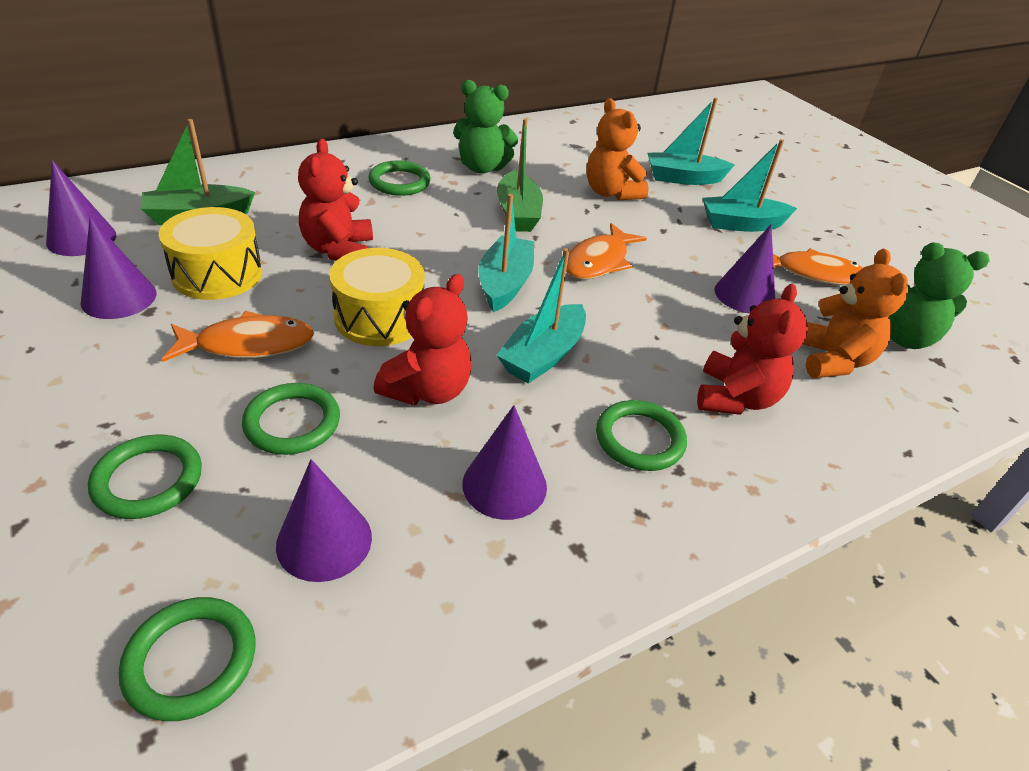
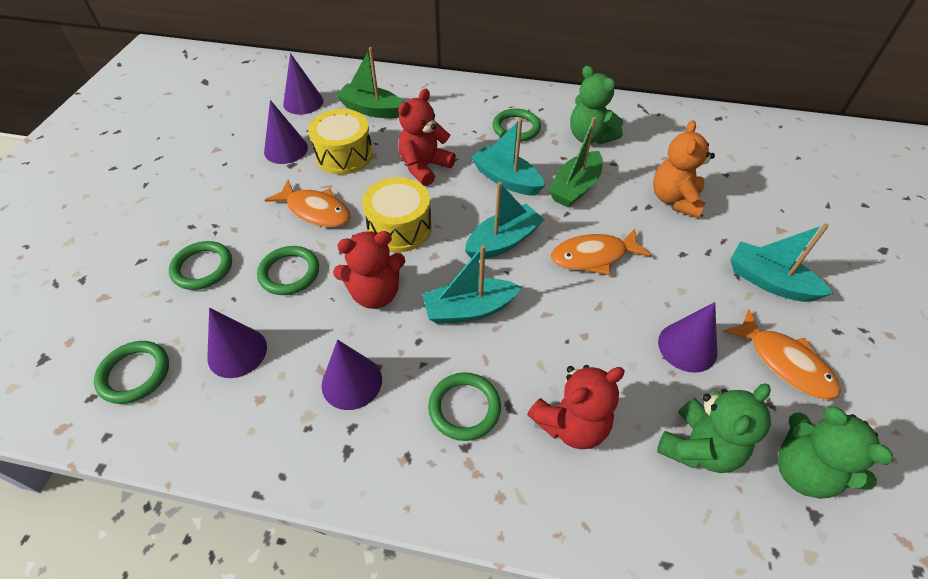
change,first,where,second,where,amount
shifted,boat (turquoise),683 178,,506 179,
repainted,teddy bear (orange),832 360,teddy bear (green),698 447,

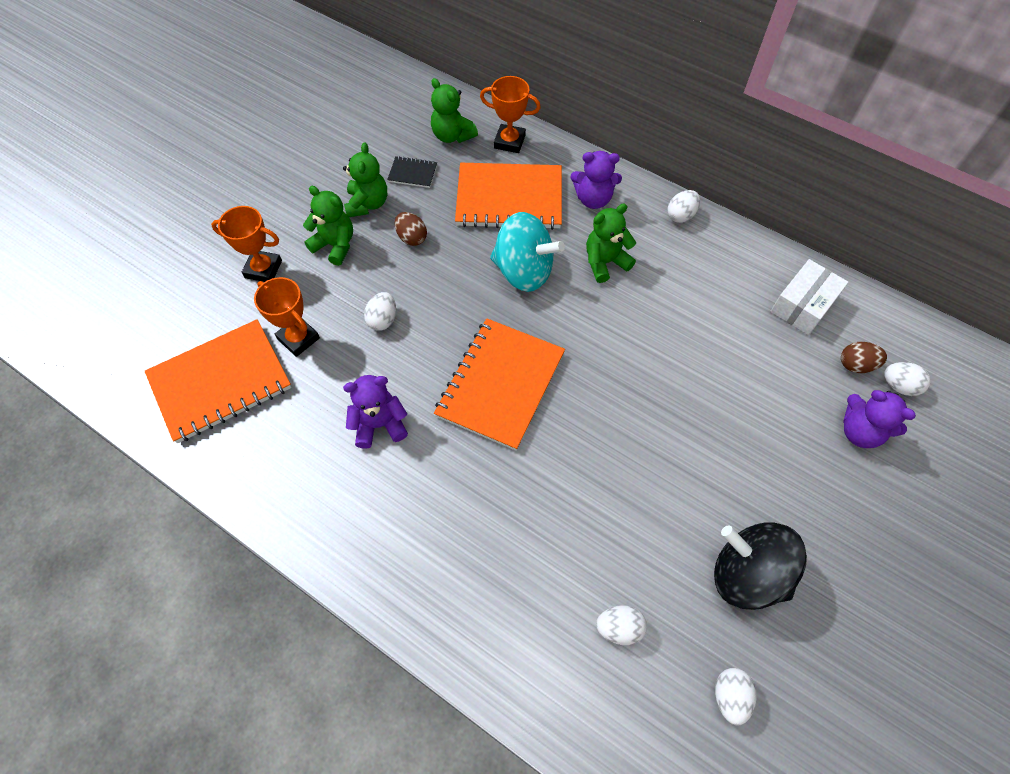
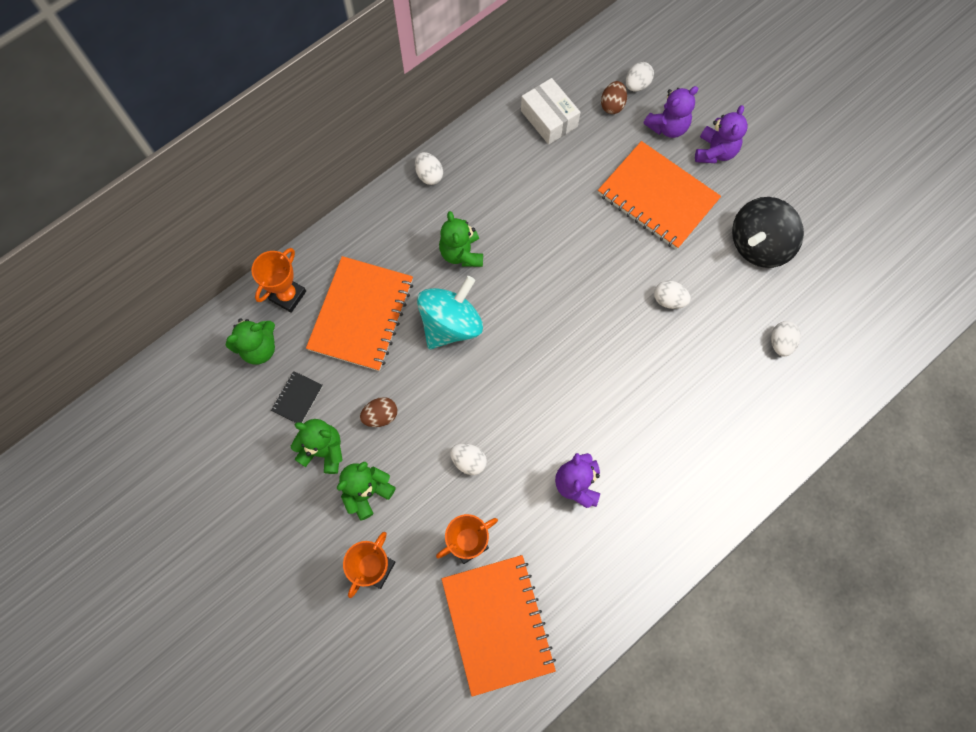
change,first,where,second,where,amount
shifted,notebook (orange),500 384,,657 197,
shifted,teddy bear (purple),593 199,,715 152,
shifted,egg (white),729 696,,669 300,

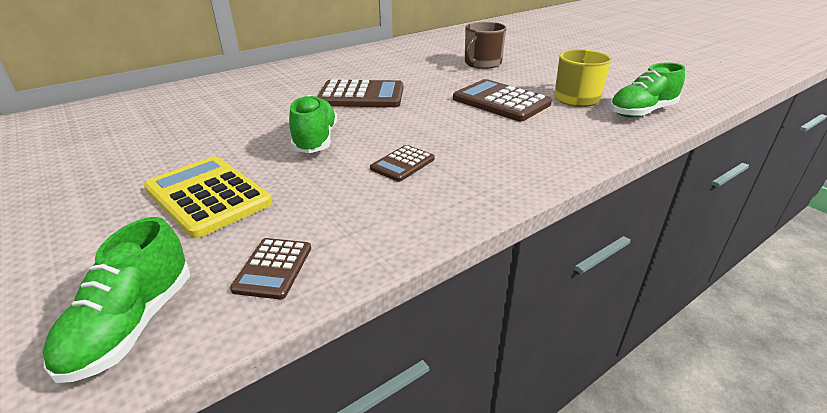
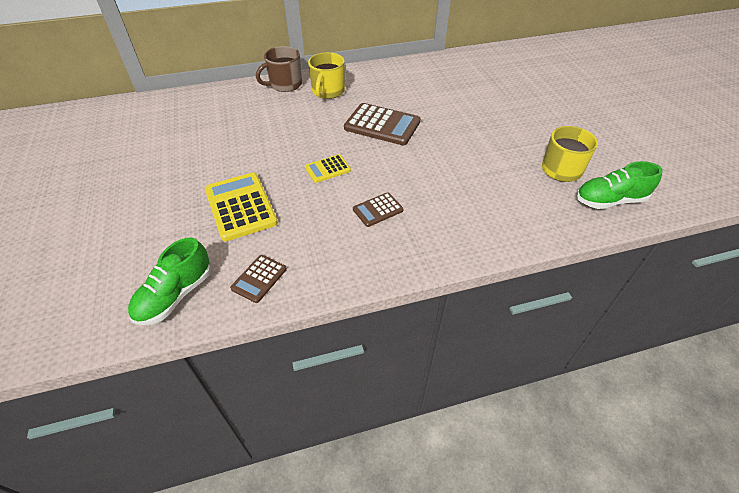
change,first,where,second,where,amount
swapped,shoe (green),315 140,calculator (yellow),327 169,
gone,calculator (brown),501 101,,,
shifted,mug (brown),482 63,,285 84,
new,,,mug (yellow),328 91,

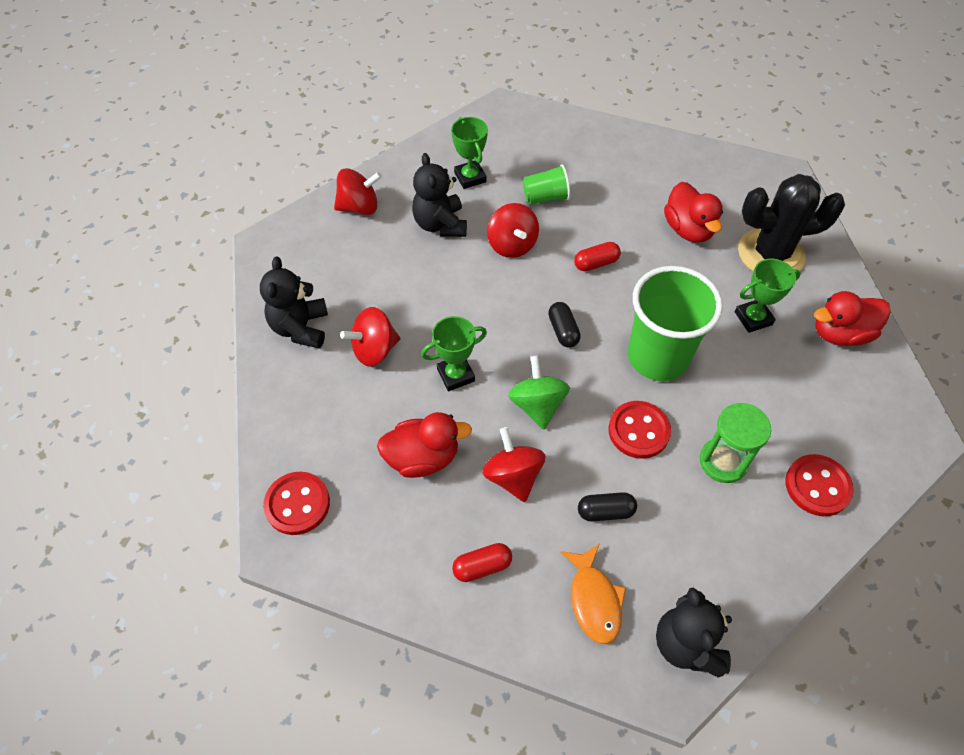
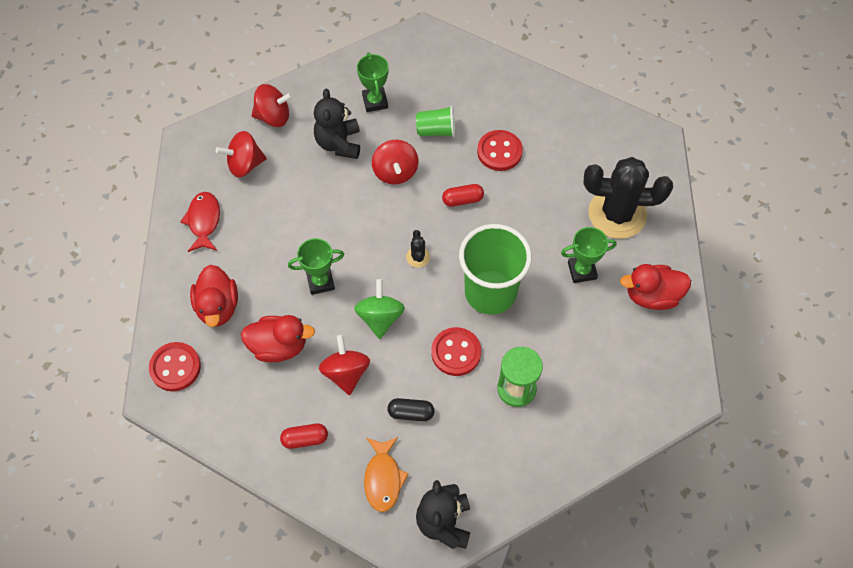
change,first,where,second,where,amount
swapped,teddy bear (black),300 328,fish (red),204 221,
shifted,spinning top (red),374 350,,245 164,
swapped,capsule (black),563 331,cactus (black),418 257,
shifted,duck (red),688 229,,218 307,
shifted,button (red),817 486,,499 152,

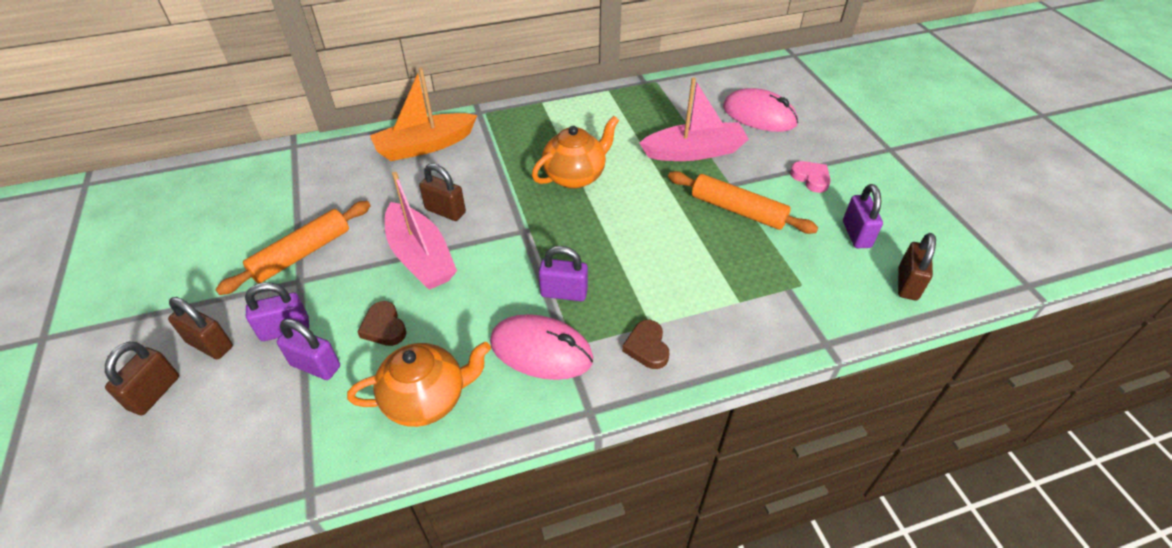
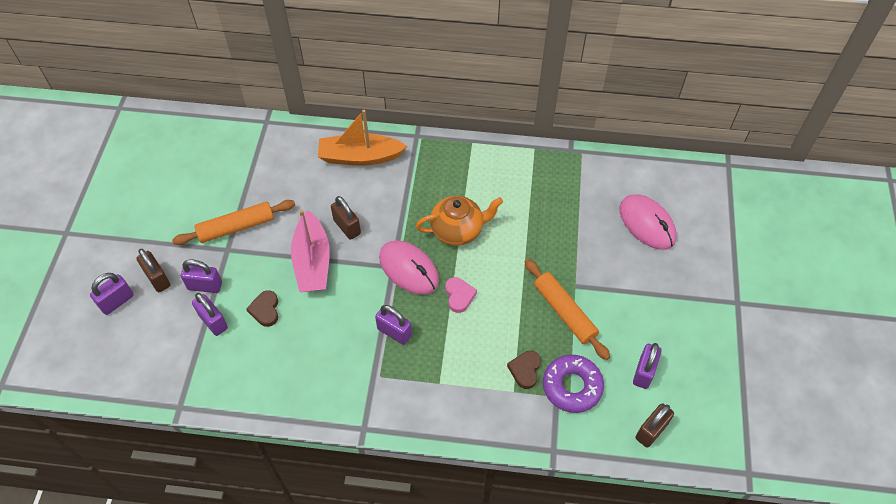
change,first,where,second,where,amount
repainted,padlock (brown),154 393,padlock (purple),117 301,
gone,teapot (orange),427 399,,,
shifted,mouse (pink),541 350,,409 269,
shifted,heart (brown),647 347,,525 370,
gone,boat (pink),694 152,,,
shifted,heart (pink),811 178,,459 296,
new,,,donut (purple),572 386,

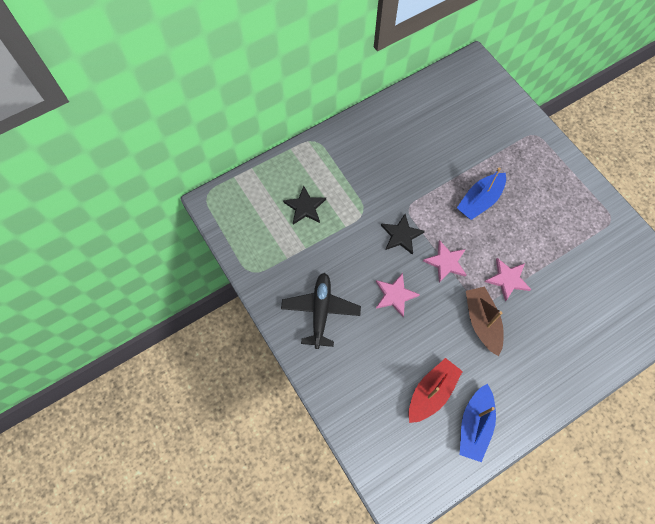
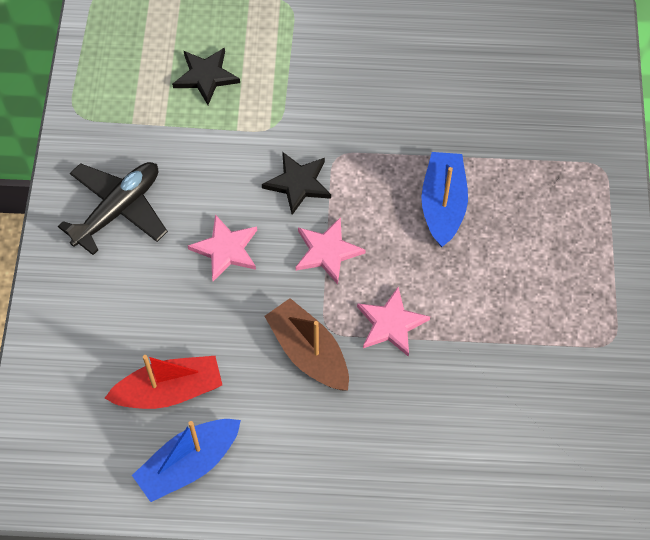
change,first,where,second,where,amount
rotated,boat (blue),480 201,,443 205,105 degrees clockwise
rotated,boat (brown),482 322,,309 353,60 degrees counterclockwise

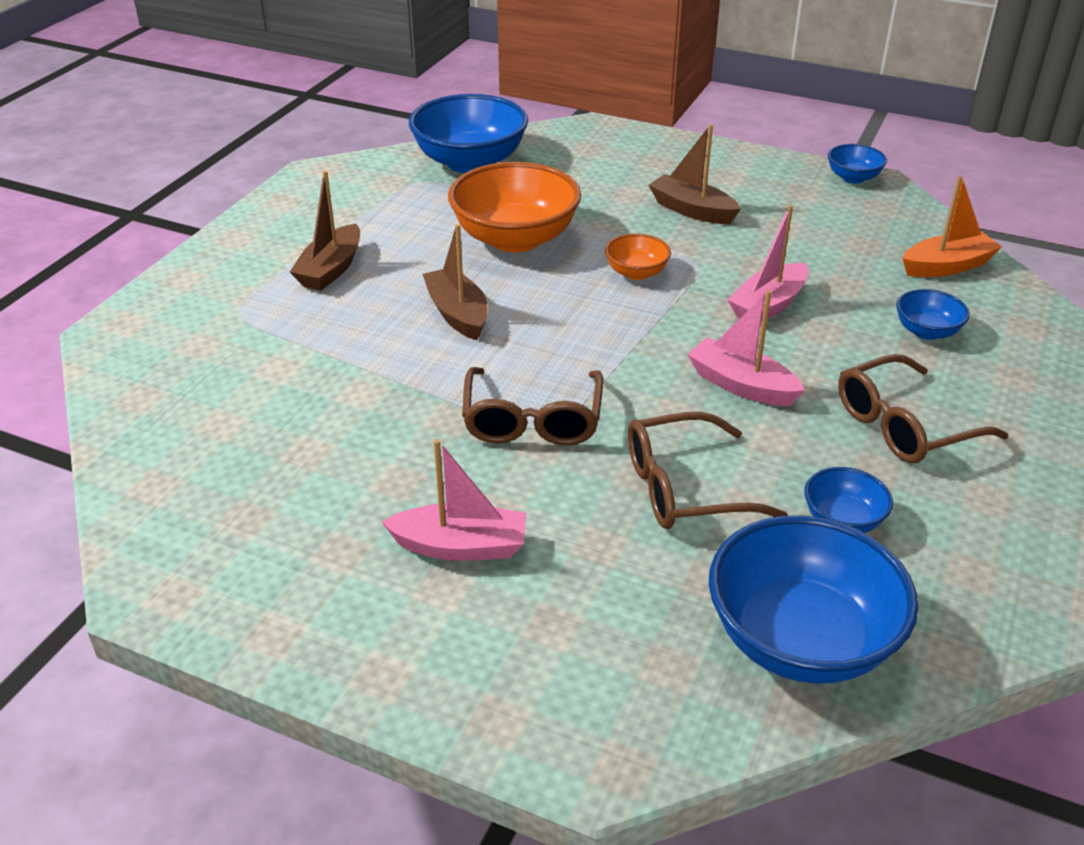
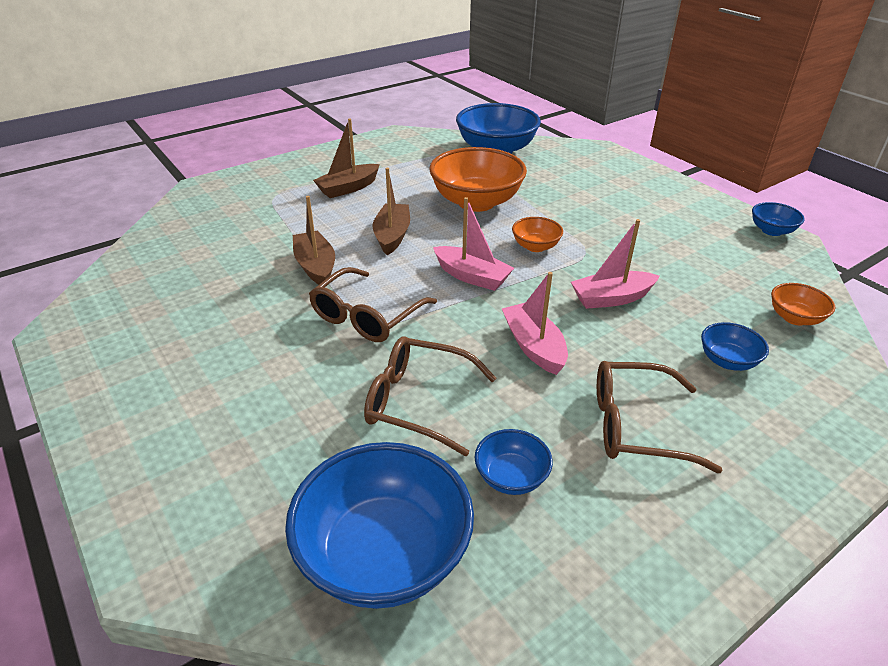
change,first,where,second,where,amount
shifted,boat (pink),461 546,,472 276,
shifted,boat (brown),692 210,,316 266,
swapped,boat (orange),947 266,bowl (orange),795 318,

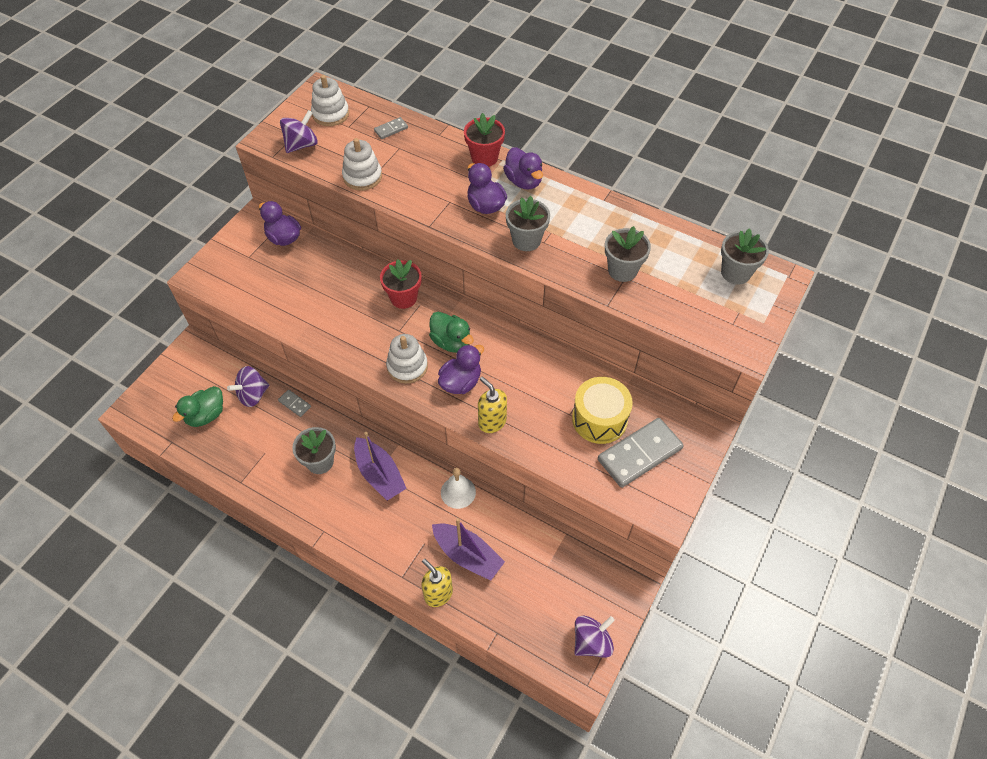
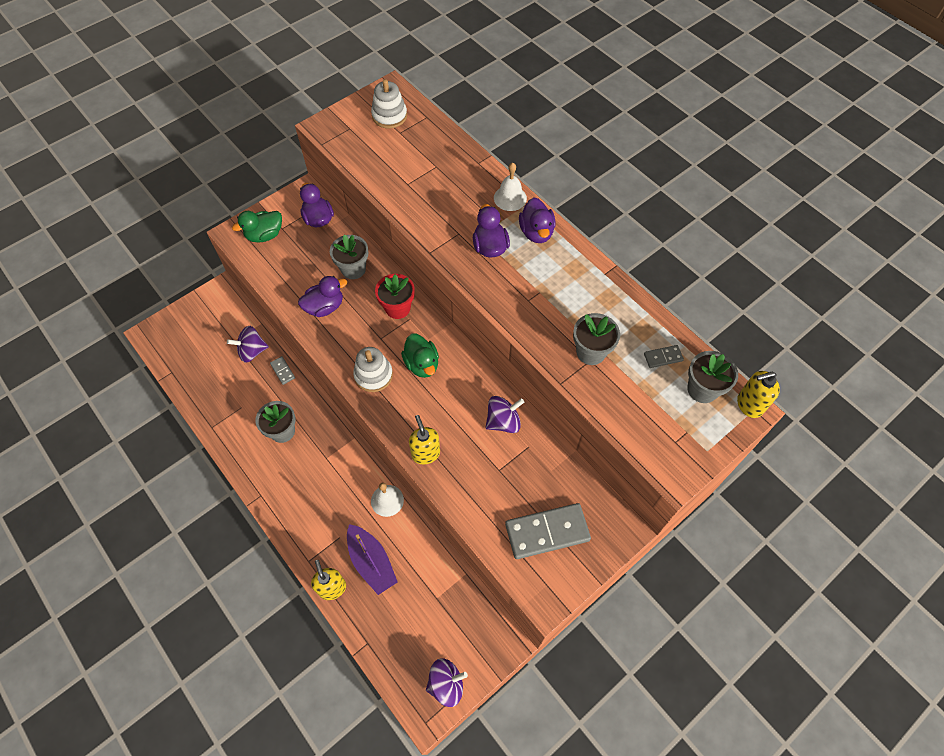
change,first,where,second,where,amount
shifted,duck (green),206 415,,265 235,
shifted,spinning top (purple),301 145,,503 421,
gone,stacking toy (white),362 177,,,
gone,boat (purple),379 474,,,
shifted,domino (grey),391 129,,663 357,
shifted,duck (purple),461 382,,325 307,
swapped,flower pot (red),484 157,bell (white),510 198,
shifted,flower pot (grey),526 240,,353 269,
gone,drum (yellow),599 419,,,
new,,,soap dispenser (yellow),749 404,

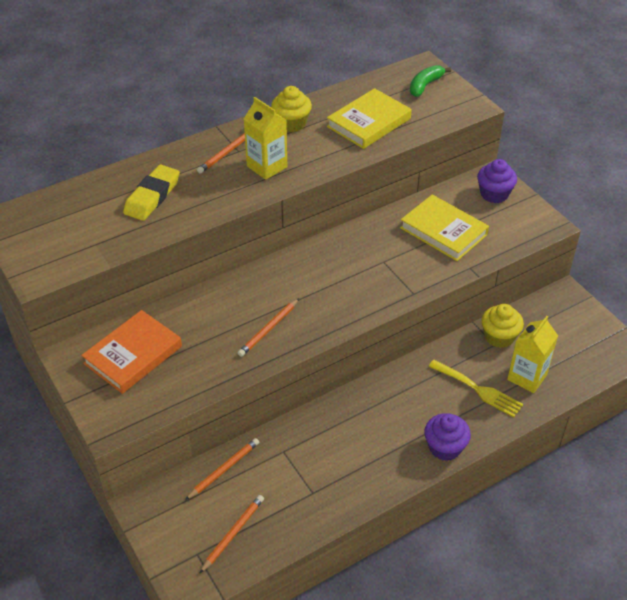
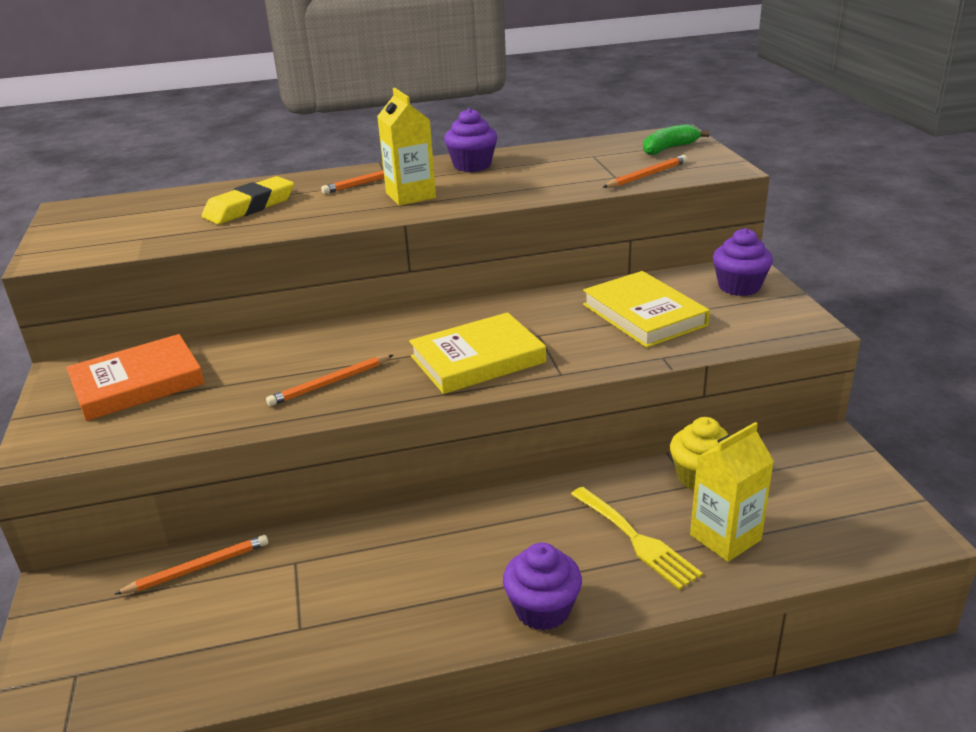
change,first,where,second,where,amount
shifted,pencil (orange),233 534,,646 175,
repainted,cupcake (yellow),291 123,cupcake (purple),472 165,
shifted,book (yellow),369 123,,477 359,

